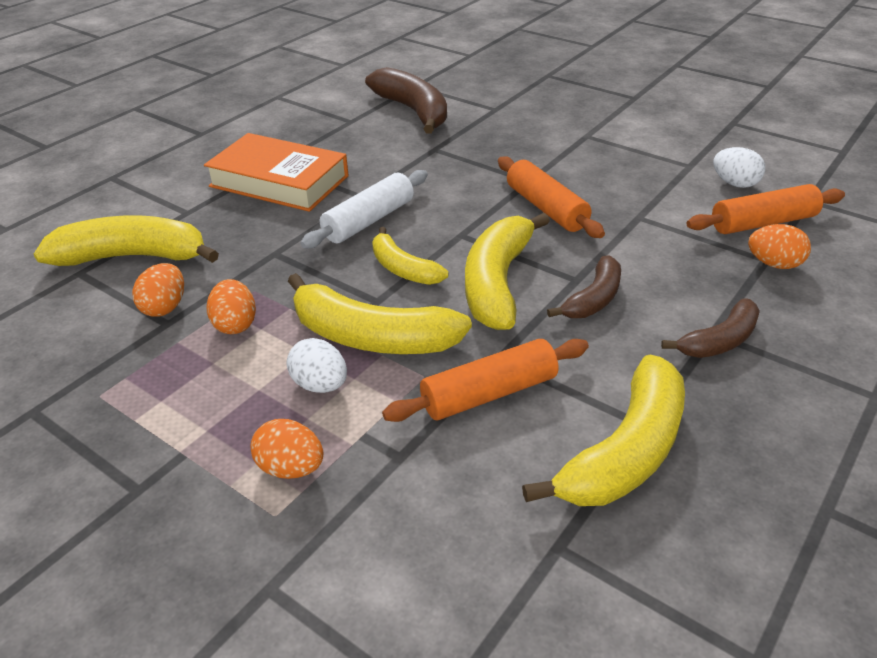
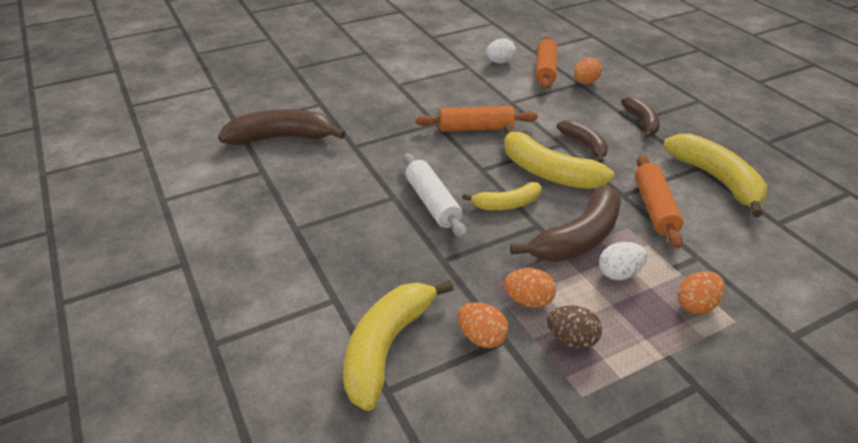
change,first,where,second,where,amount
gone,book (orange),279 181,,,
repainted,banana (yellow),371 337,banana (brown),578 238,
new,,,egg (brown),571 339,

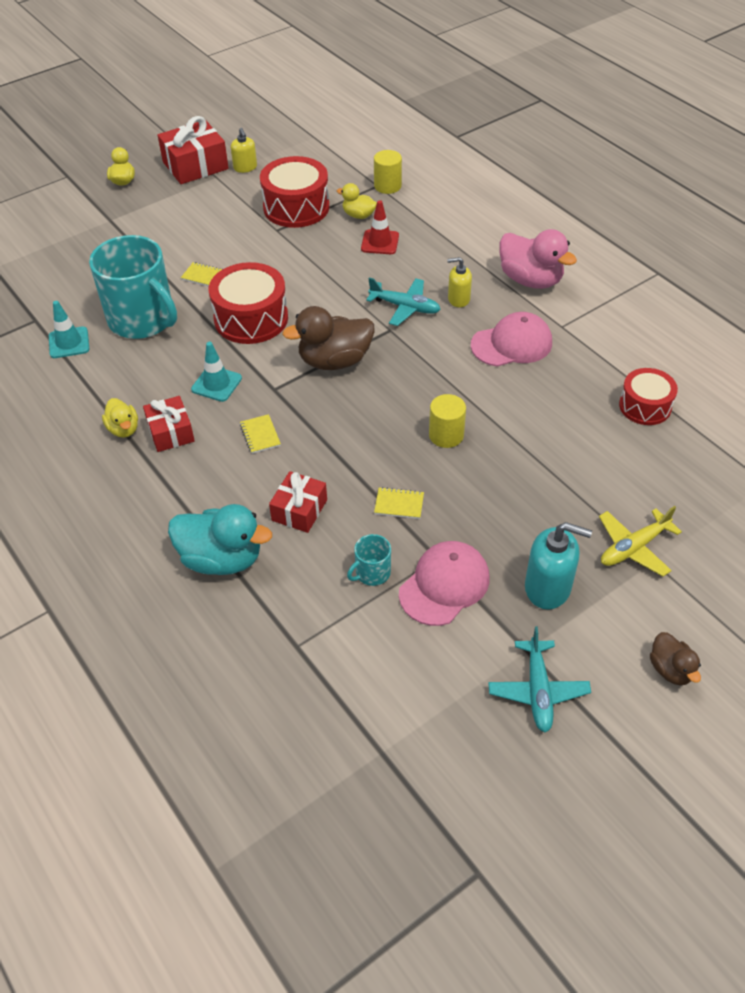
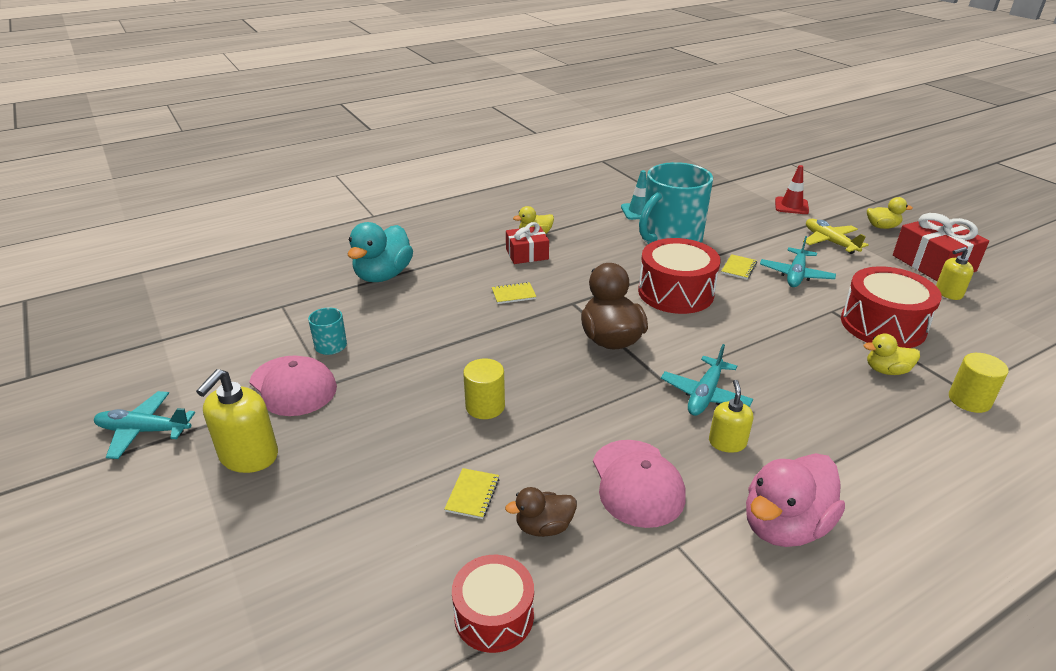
change,first,where,second,where,amount
gone,traffic cone (turquoise),216 384,,,
gone,gift (red),299 510,,,
rotated,duck (yellow),358 215,,886 370,120 degrees counterclockwise
shifted,traffic cone (red),380 242,,791 206,
shifted,notebook (yellow),399 504,,472 495,
repainted,soap dispenser (turquoise),548 587,soap dispenser (yellow),248 456,
shifted,plane (yellow),633 548,,830 242,
shifted,duck (brown),670 669,,544 527,
new,,,plane (turquoise),795 275,

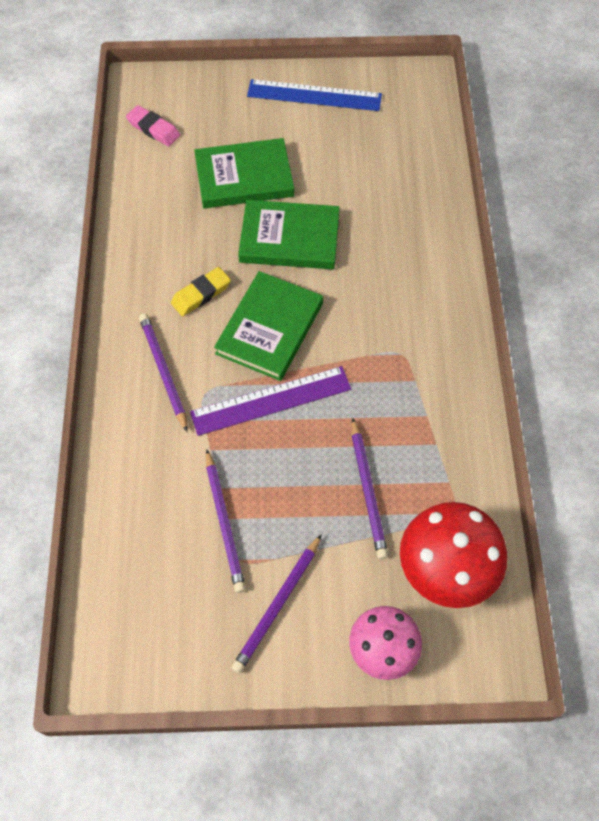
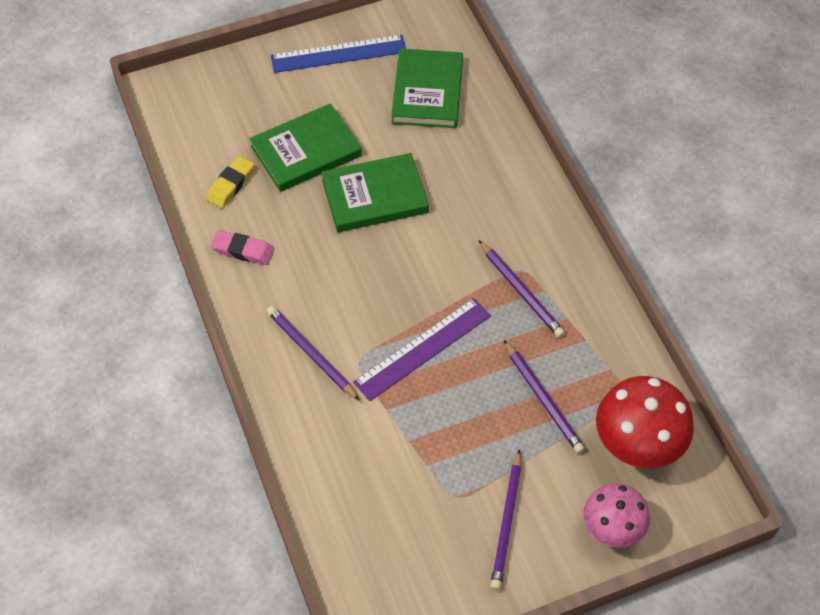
change,first,where,second,where,amount
shifted,eraser (pink),153 129,,243 250,
shifted,eraser (yellow),201 294,,230 185,
shifted,pencil (purple),224 522,,521 291,
shifted,book (green),270 328,,427 92,

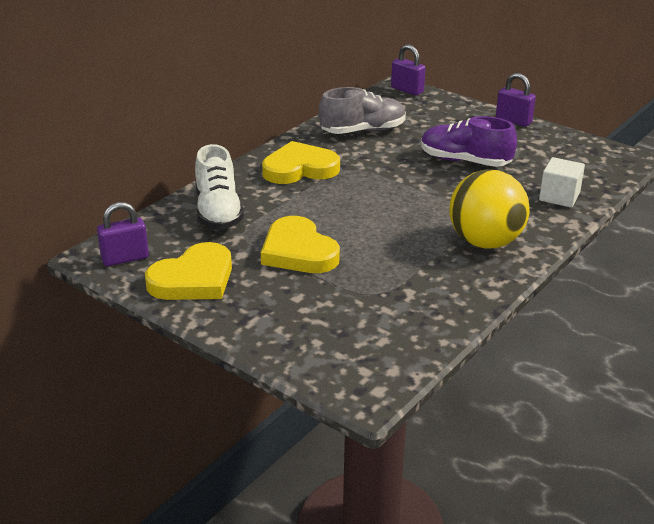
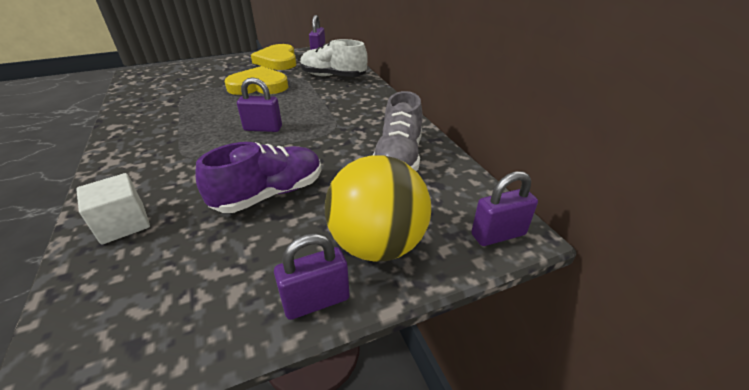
change,first,where,second,where,amount
gone,heart (yellow),300 169,,,
shifted,ball (yellow),485 242,,377 244,
new,,,padlock (purple),263 128,

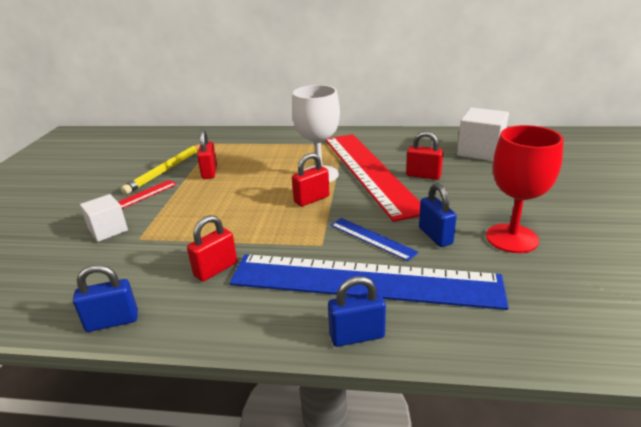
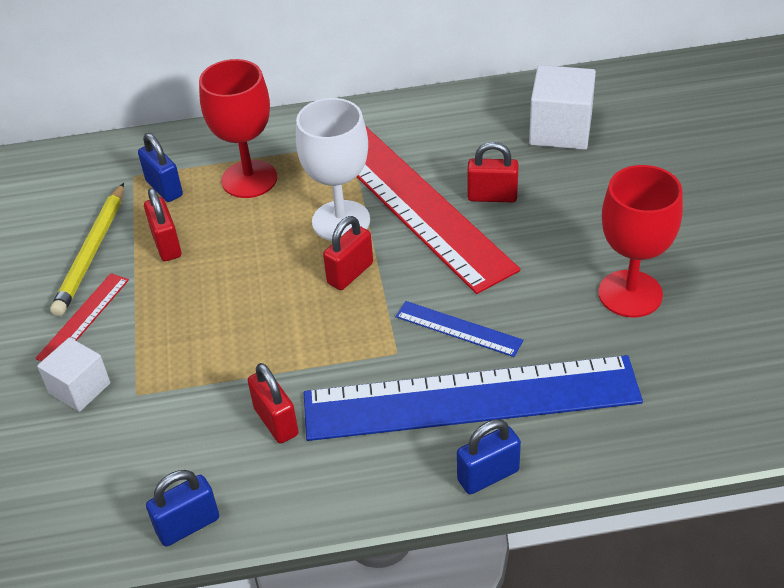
change,first,where,second,where,amount
rotated,padlock (red),216 269,,276 421,60 degrees counterclockwise
shifted,padlock (blue),435 236,,164 188,
new,,,goblet (red),249 179,

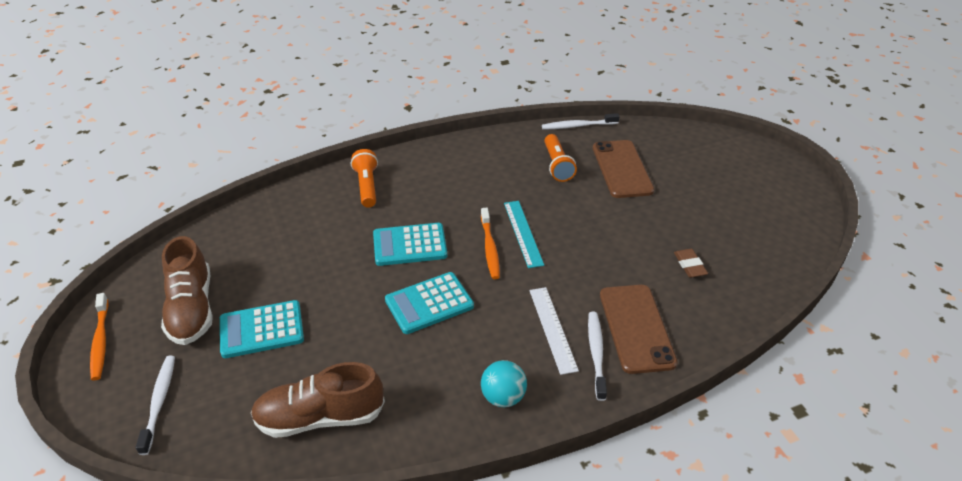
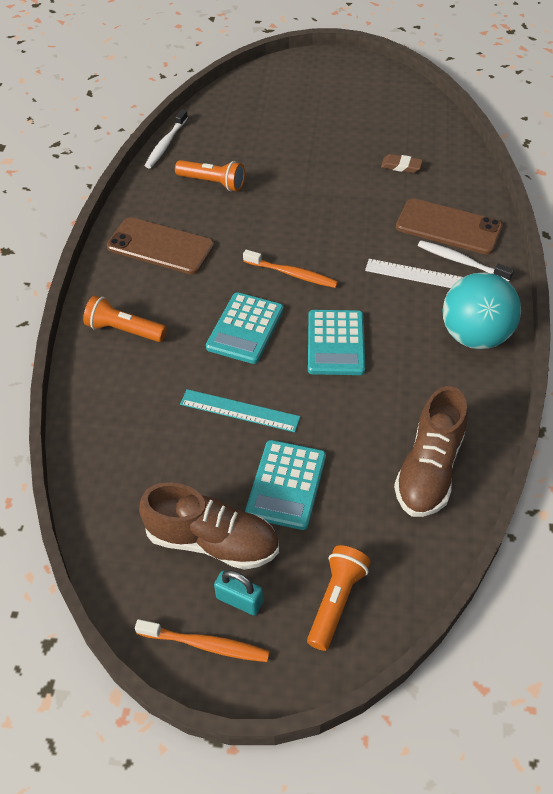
change,first,where,second,where,amount
swapped,toothbrush (white),159 402,flashlight (orange),336 601,
scaled,ball (turquoise),503 397,,474 336,x1.75
shifted,ruler (turquoise),523 233,,239 411,
shifted,phone (brown),622 169,,160 246,
new,,,padlock (turquoise),239 600,

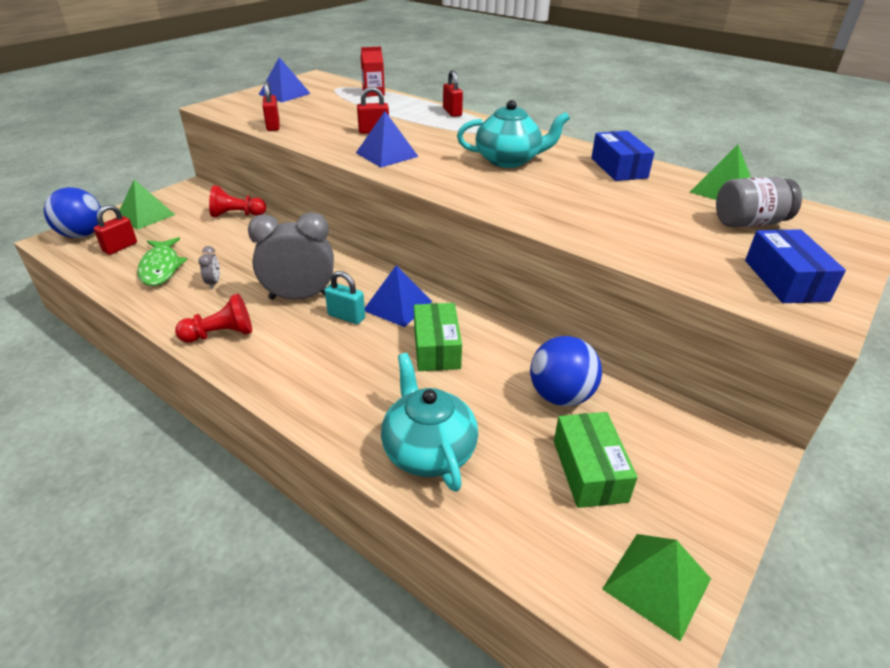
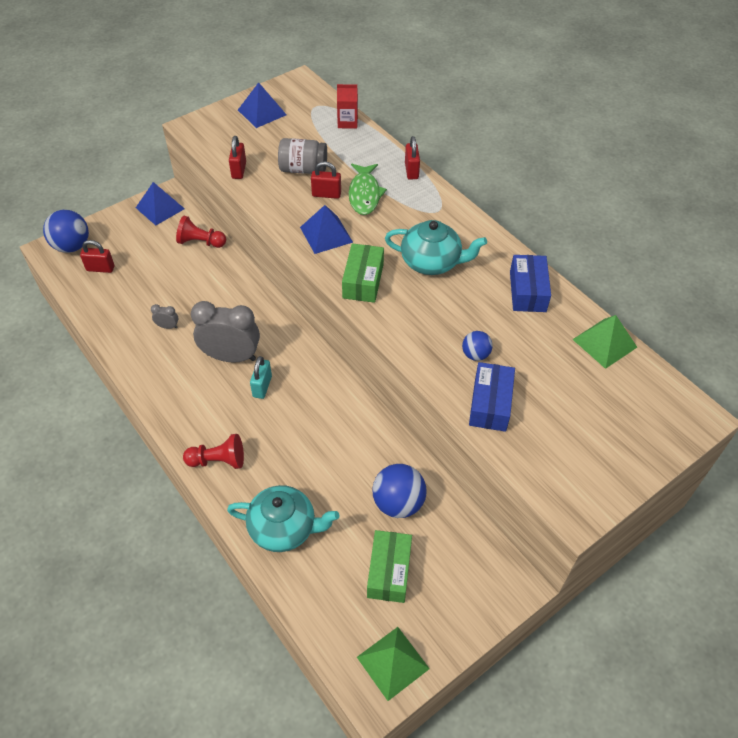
change,first,where,second,where,amount
rotated,padlock (red),120 247,,100 268,45 degrees clockwise
gone,pyramid (green),146 215,,,
shifted,fish (green),161 268,,364 194,
shifted,pawn (red),221 334,,218 460,
rotated,clock (grey),214 283,,168 326,90 degrees counterclockwise
rotated,padlock (turquoise),346 317,,262 386,60 degrees clockwise
shifted,pyramid (blue),397 306,,160 208,
rotated,teapot (turquoise),428 450,,284 528,105 degrees clockwise
shifted,box (green),436 348,,363 281,
shifted,jar (grey),749 223,,303 169,
shifted,box (blue),785 280,,490 404,
new,,,ball (blue),475 354,

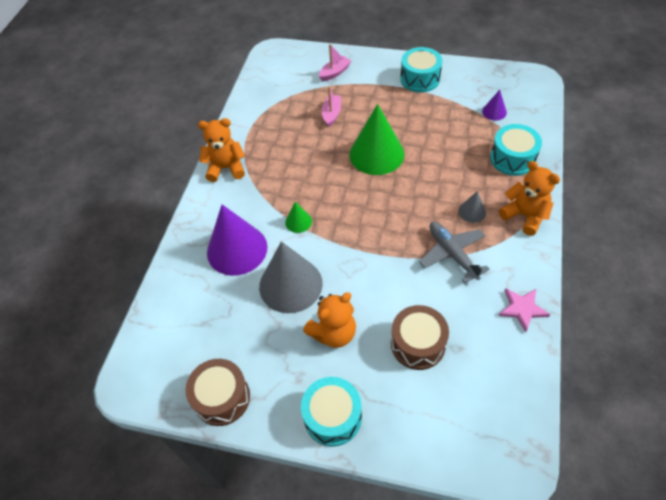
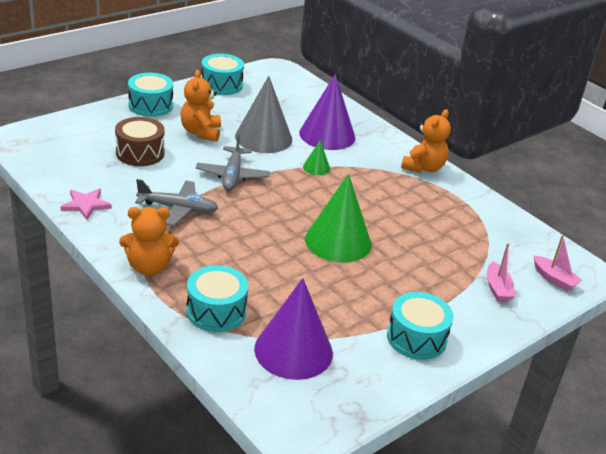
change,first,where,second,where,amount
repainted,drum (brown),222 398,drum (turquoise),221 85,
shifted,boat (pink),332 114,,554 279,
gone,cone (grey),472 211,,,
scaled,cone (purple),494 112,,293 350,x2.19
new,,,plane (grey),232 175,

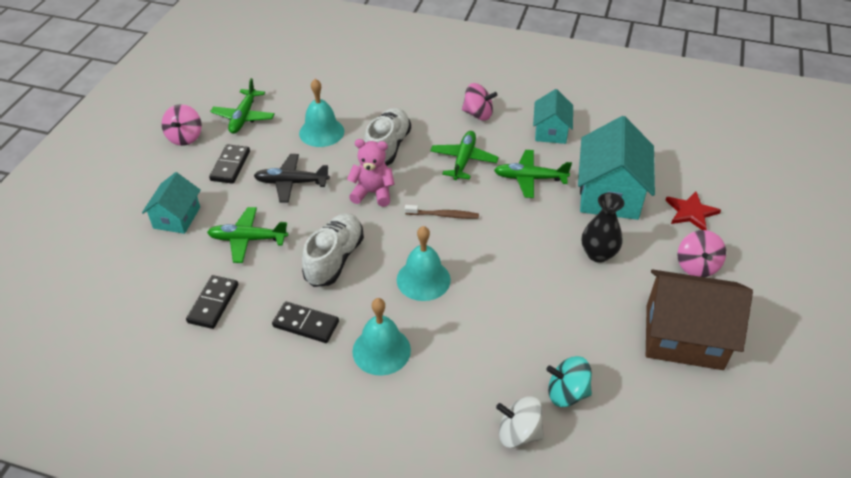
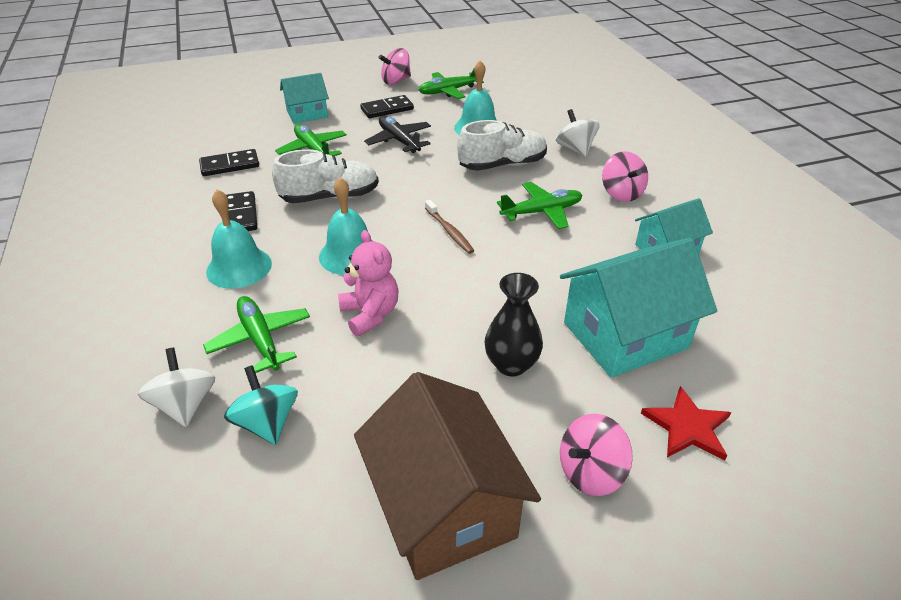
change,first,where,second,where,amount
shifted,teddy bear (pink),373 193,,370 314,
shifted,plane (green),529 178,,260 339,
new,,,spinning top (white),575 149,

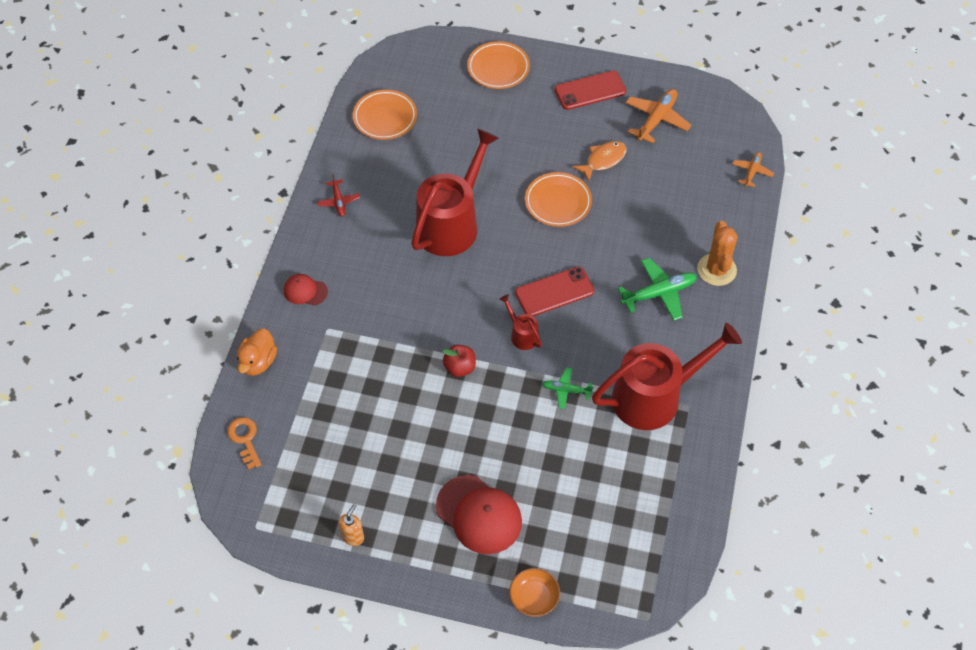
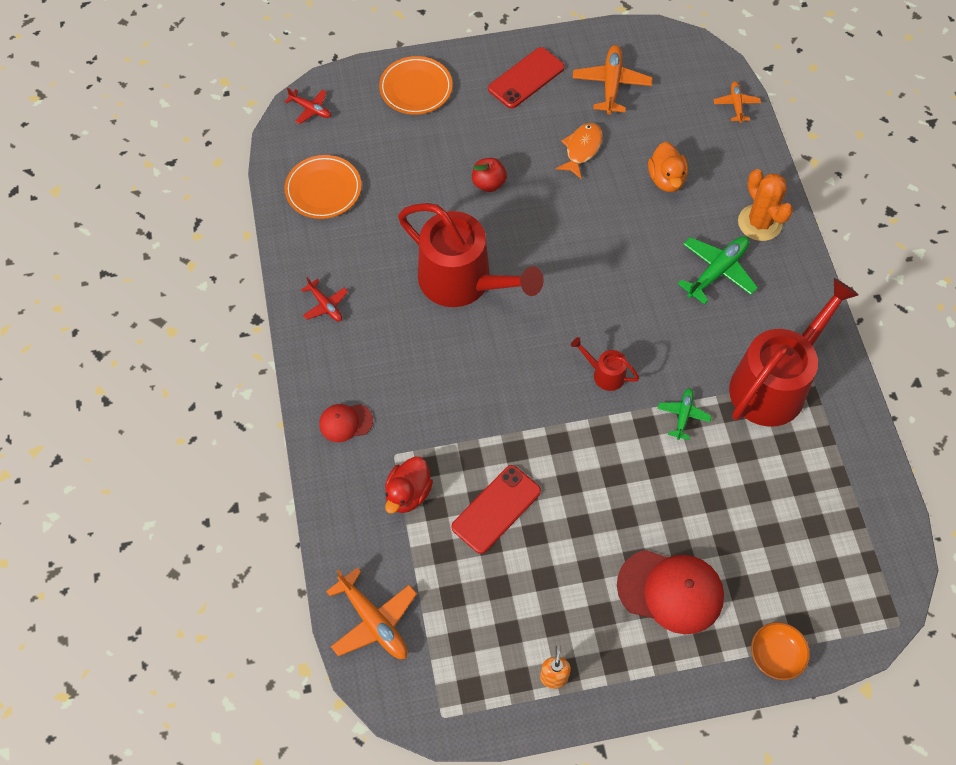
change,first,where,second,where,amount
swapped,key (orange),245 439,plane (orange),373 621,
shifted,duck (orange),258 362,,666 179,
rotated,watering can (red),451 224,,463 281,120 degrees clockwise
shifted,apple (red),460 367,,488 183,
shifted,phone (red),554 292,,496 509,
gone,plate (orange),558 202,,,
rotated,plane (green),566 390,,683 415,120 degrees clockwise
new,,,plane (red),310 109,
new,,,duck (red),408 494,

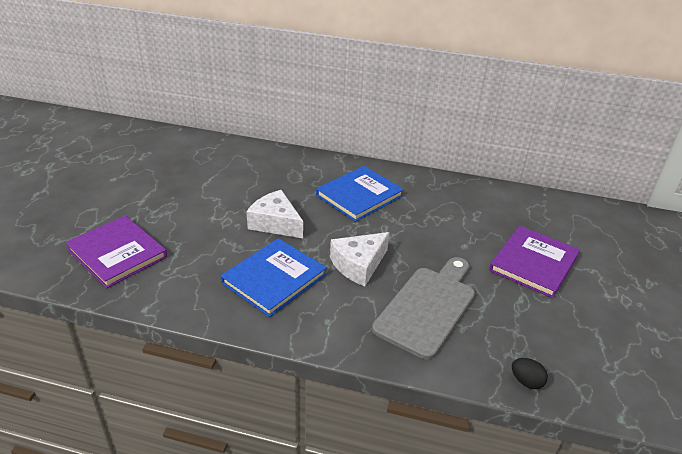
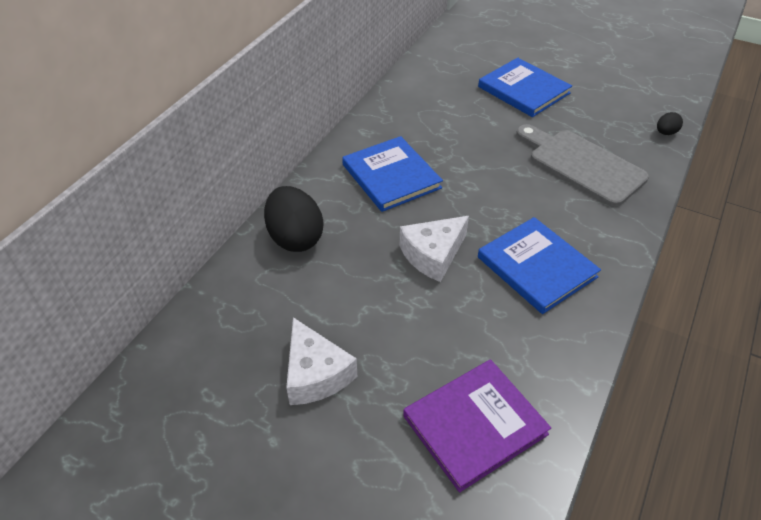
change,first,where,second,where,amount
shifted,cheese (white),359 265,,315 374,
repainted,book (purple),533 263,book (blue),523 90,
new,,,egg (black),295 238,

